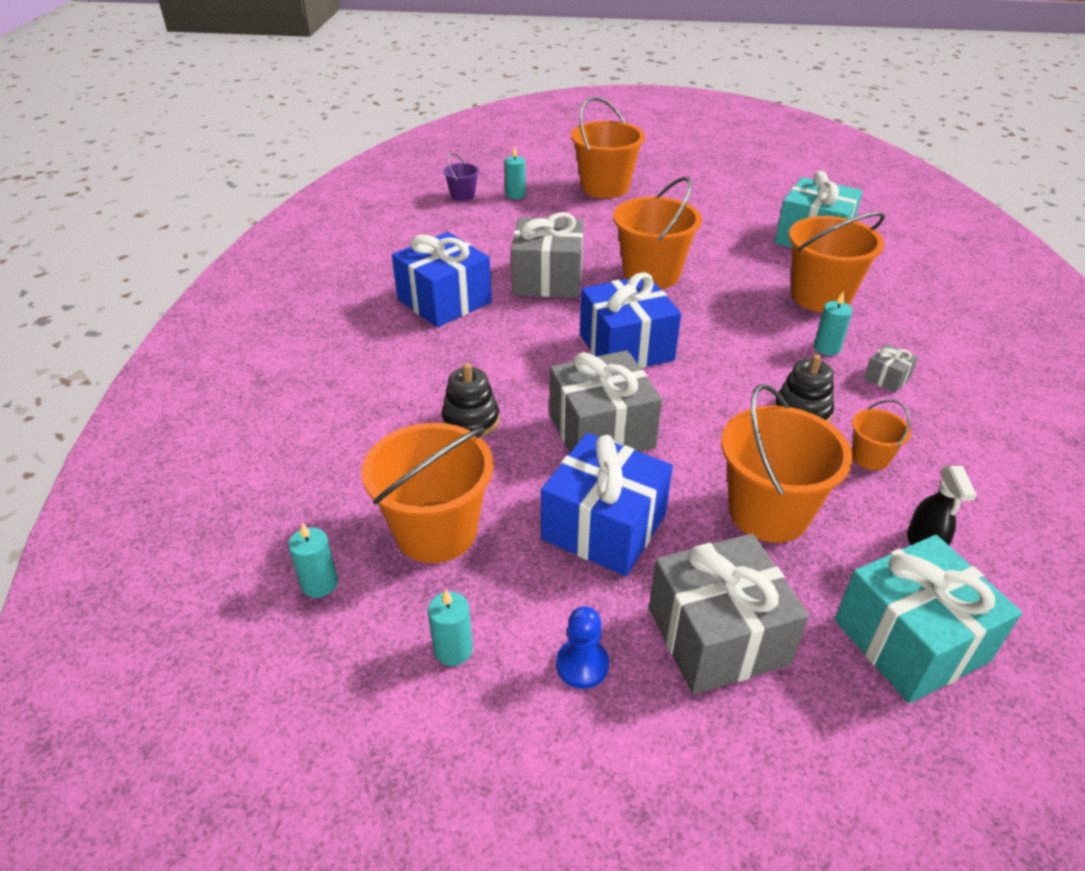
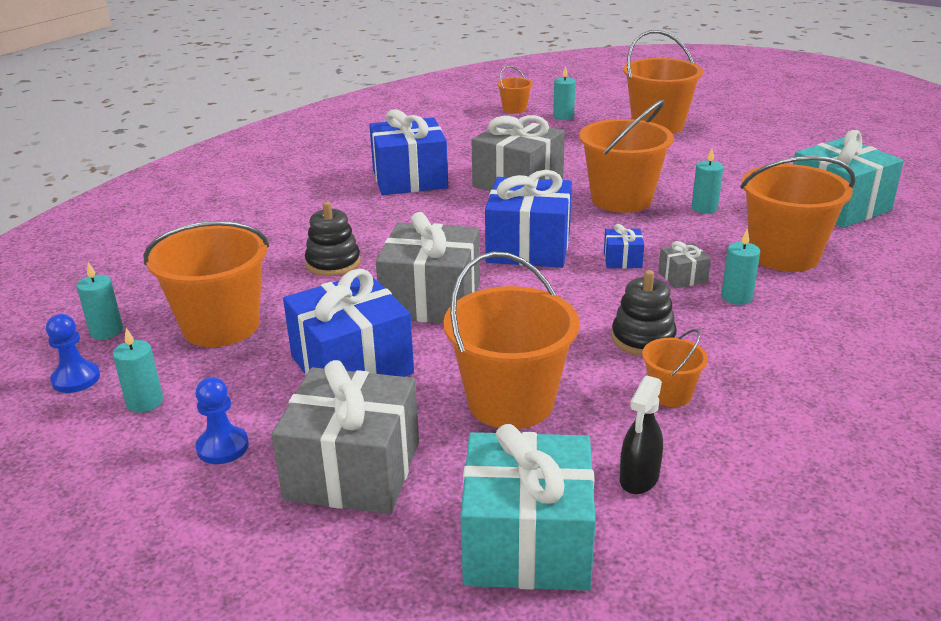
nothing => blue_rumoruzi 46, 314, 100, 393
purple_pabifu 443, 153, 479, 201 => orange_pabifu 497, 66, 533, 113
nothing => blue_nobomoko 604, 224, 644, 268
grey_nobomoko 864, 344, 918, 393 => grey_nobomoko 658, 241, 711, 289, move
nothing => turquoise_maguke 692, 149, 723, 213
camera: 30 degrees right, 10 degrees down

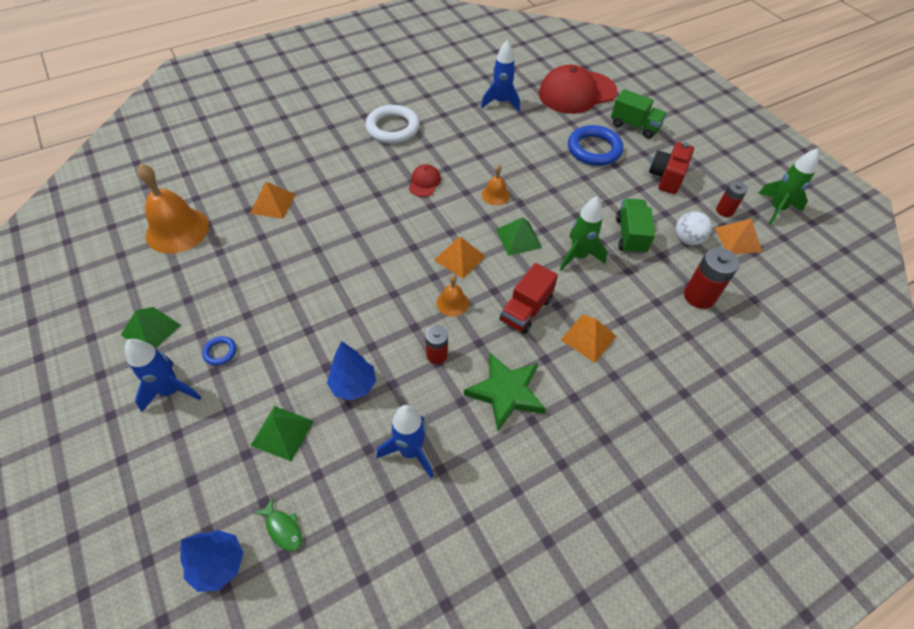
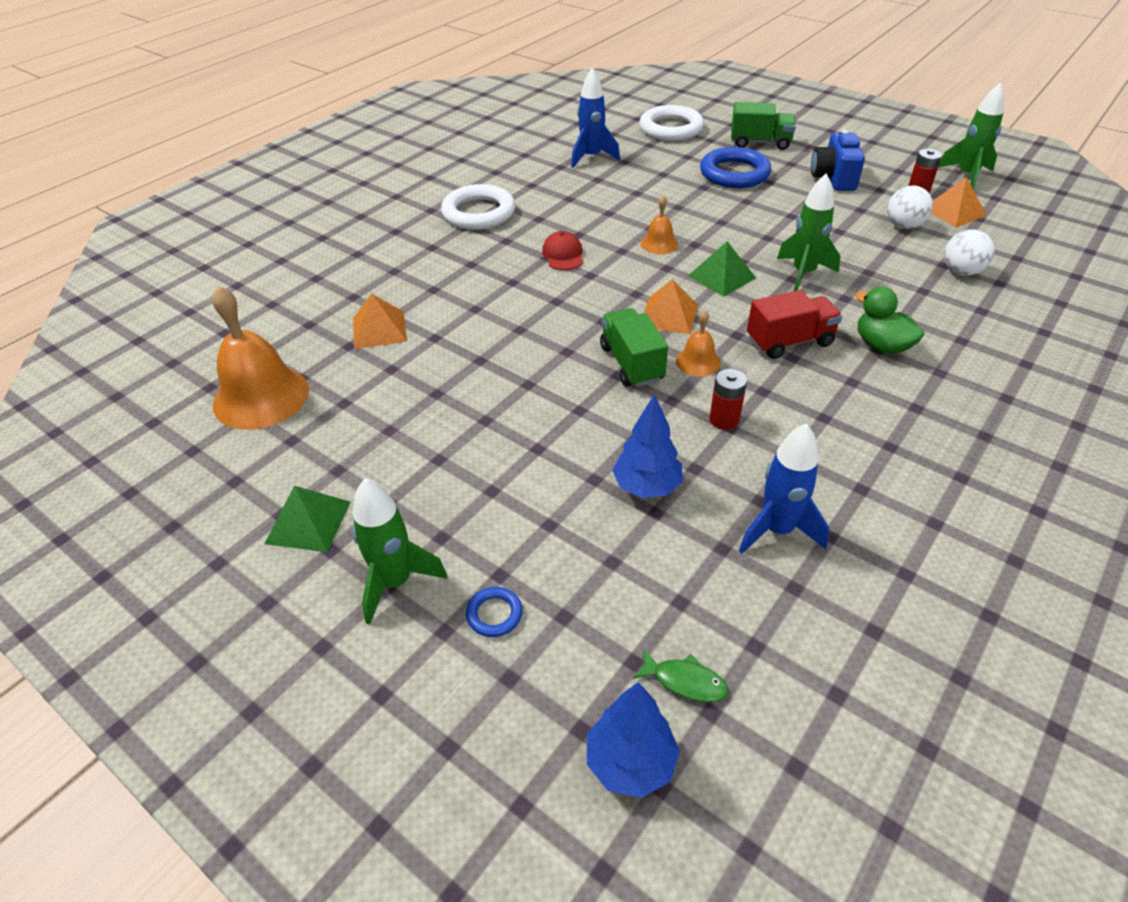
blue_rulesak 125, 339, 201, 412 => green_rulesak 353, 478, 447, 625
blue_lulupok 202, 336, 236, 366 => blue_lulupok 466, 587, 523, 637, move
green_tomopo 616, 198, 655, 254 => green_tomopo 600, 308, 668, 387, move
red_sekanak 539, 65, 617, 114 => white_lulupok 640, 105, 704, 141
red_tomopo 500, 263, 558, 334 => red_tomopo 747, 290, 842, 359, 120 degrees counterclockwise
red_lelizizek 649, 142, 694, 194 => blue_lelizizek 811, 130, 865, 191
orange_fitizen 561, 314, 616, 363 => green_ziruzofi 855, 287, 924, 354
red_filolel 684, 247, 740, 309 => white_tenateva 944, 230, 995, 276
green_fitizen 250, 406, 314, 461 => nothing
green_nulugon 464, 353, 546, 431 => nothing
camera: 20 degrees left, 10 degrees down

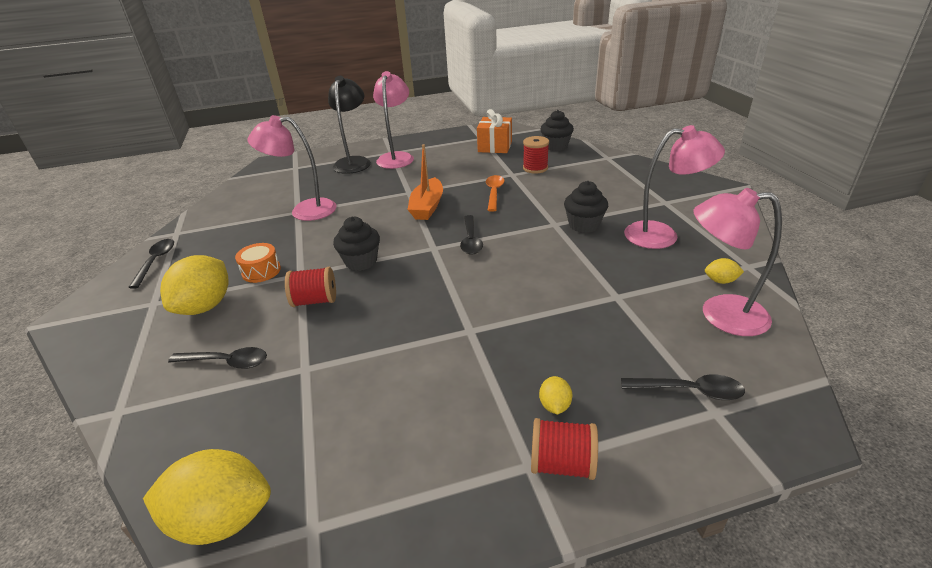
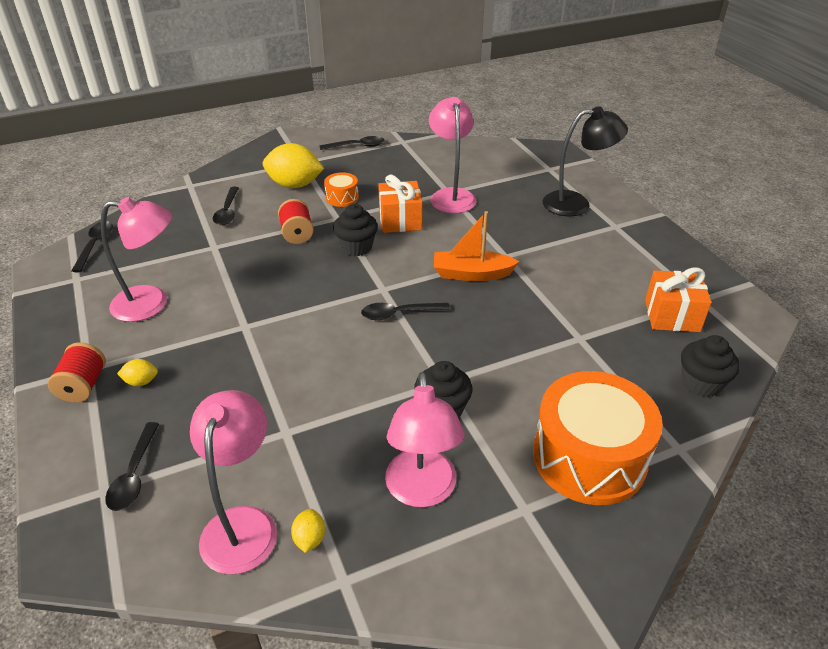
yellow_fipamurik 143, 449, 271, 545 => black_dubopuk 71, 221, 113, 272
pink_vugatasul 373, 71, 414, 169 => pink_vugatasul 101, 197, 172, 322, move
nothing => orange_nobomoko 378, 174, 423, 233
nothing => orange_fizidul 533, 371, 663, 505
orange_dubopuk 486, 175, 504, 212 => nothing
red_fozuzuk 523, 136, 549, 174 => nothing
camera: 80 degrees right, 5 degrees up

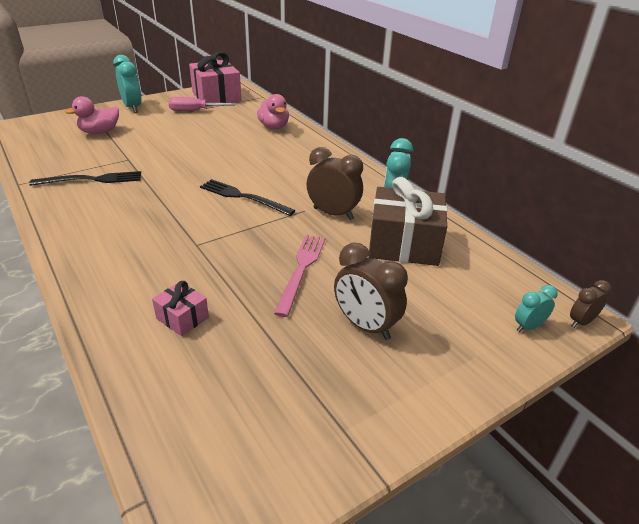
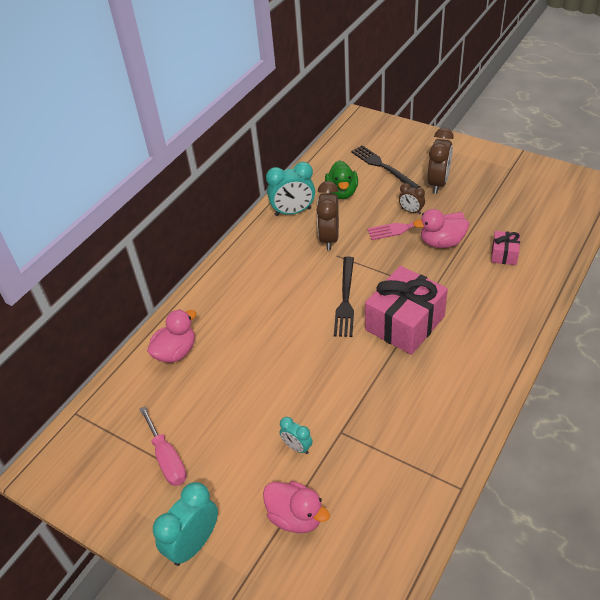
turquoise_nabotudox 515, 285, 557, 332 => turquoise_nabotudox 280, 417, 313, 454, move
brown_nobomoko 369, 177, 447, 266 => green_ziruzofi 325, 160, 358, 199
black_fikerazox 29, 171, 141, 186 => black_fikerazox 351, 145, 420, 188, move
pink_nobomoko 189, 52, 242, 103 => pink_nobomoko 365, 266, 448, 355, move
brown_nabotudox 570, 280, 611, 328 => brown_nabotudox 399, 183, 425, 214, move
nothing => pink_ziruzofi 413, 209, 469, 248
camera: 110 degrees left, 10 degrees up

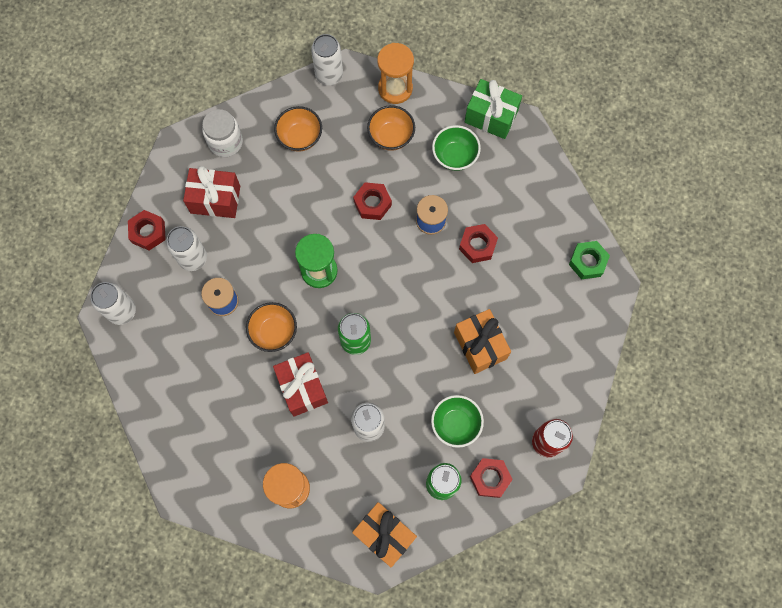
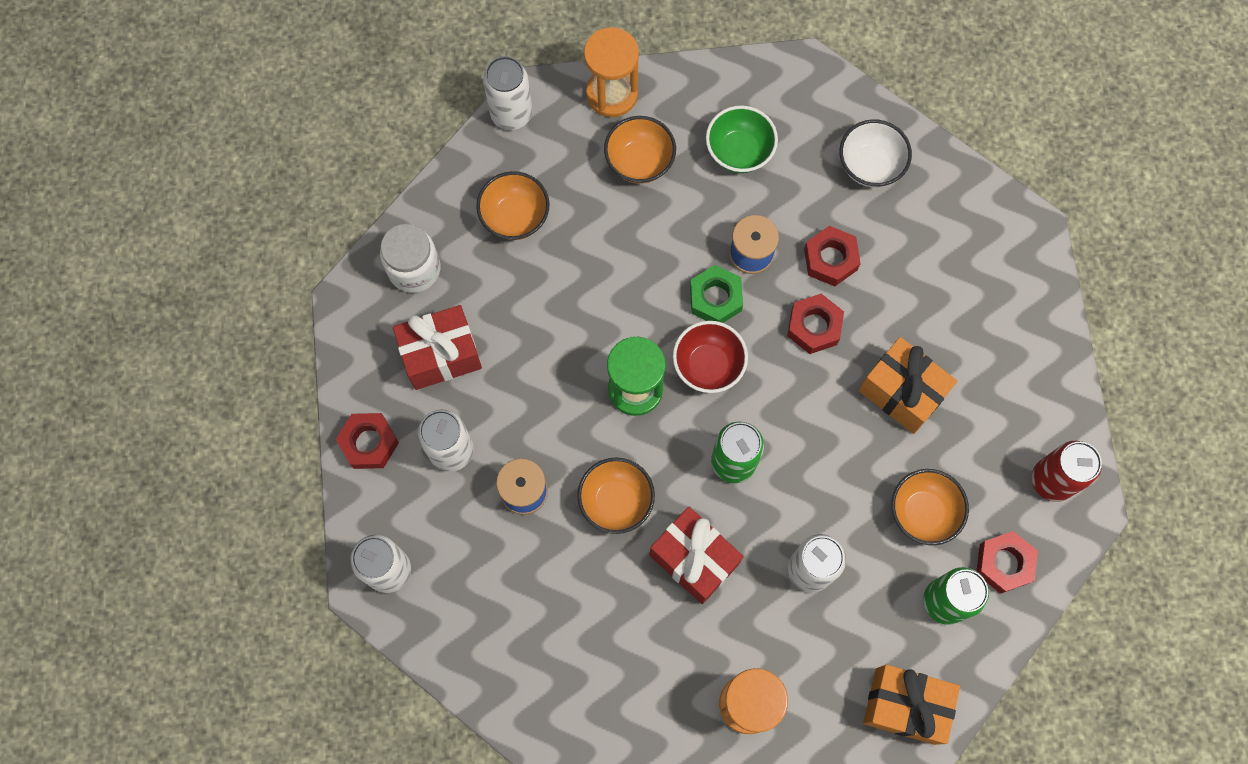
nothing => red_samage 673, 321, 748, 393
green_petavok 569, 241, 610, 279 => green_petavok 690, 265, 743, 323, move
red_petavok 353, 182, 392, 220 => red_petavok 787, 294, 844, 354, move
nothing => white_samage 840, 119, 912, 187
green_samage 431, 395, 484, 448 => orange_samage 891, 469, 969, 545
green_nobomoko 465, 79, 522, 139 => nothing
camera: 25 degrees left, 0 degrees up

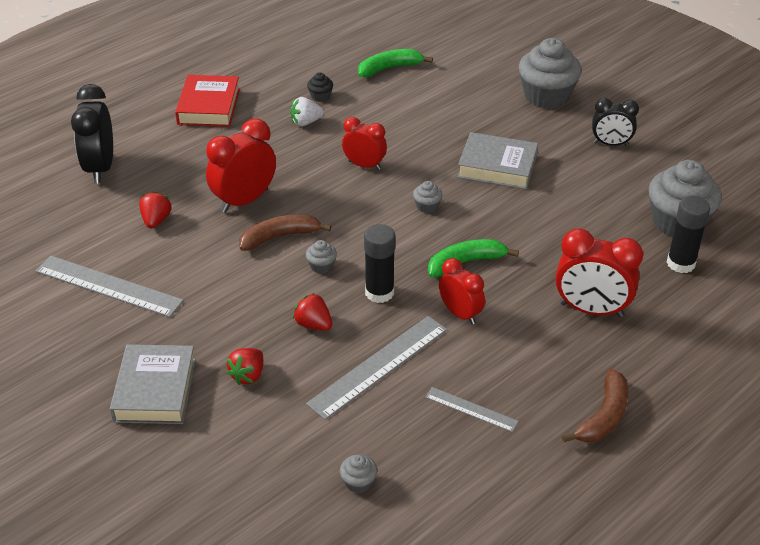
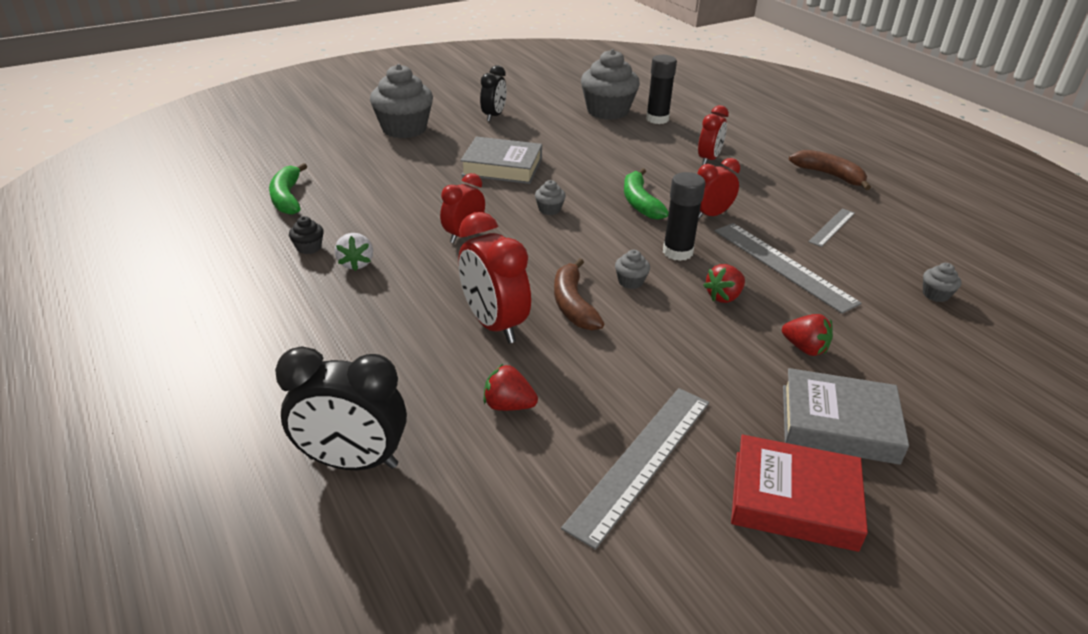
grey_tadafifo 458, 132, 538, 189 => grey_tadafifo 460, 136, 542, 184, 75 degrees clockwise
red_nabotudox 555, 228, 643, 317 => red_nabotudox 698, 105, 729, 165, x0.64
red_tadafifo 175, 75, 240, 127 => red_tadafifo 731, 434, 868, 552, move
camera: 80 degrees left, 5 degrees down

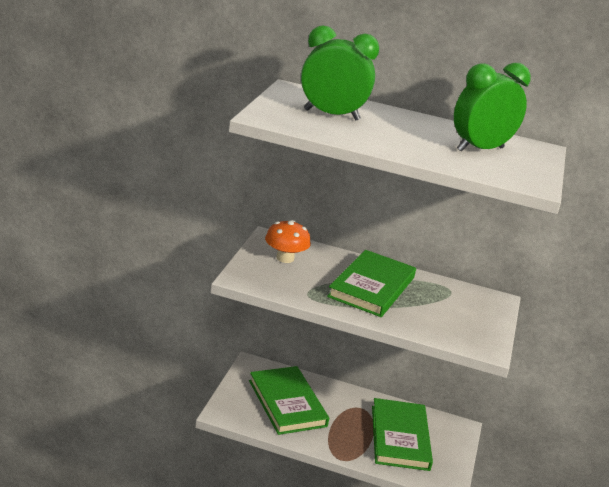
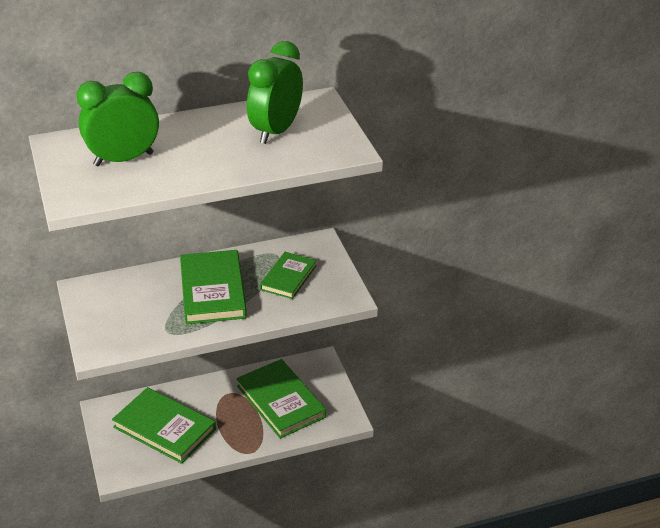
nothing => green_tadafifo 260, 252, 316, 299
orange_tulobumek 265, 220, 311, 263 => nothing
camera: 30 degrees left, 10 degrees up

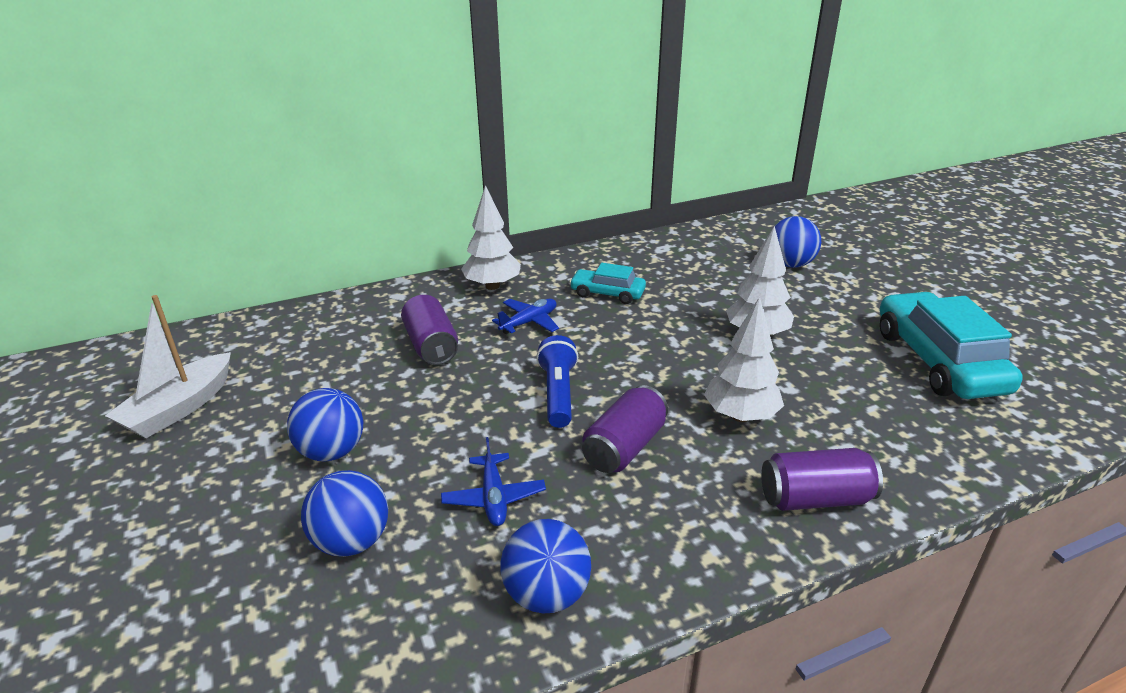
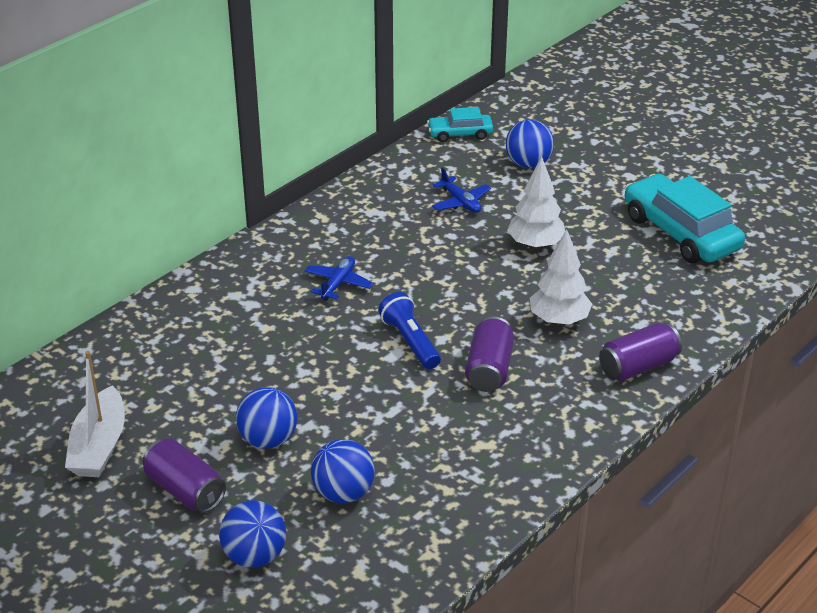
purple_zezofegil 401, 295, 458, 365 => purple_zezofegil 143, 438, 226, 513, move
blue_tenateva 500, 519, 591, 613 => blue_tenateva 219, 500, 286, 568, move
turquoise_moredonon 569, 263, 646, 304 => turquoise_moredonon 427, 107, 493, 142, move
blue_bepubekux 441, 437, 546, 526 => blue_bepubekux 432, 167, 491, 213, move
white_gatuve 461, 185, 521, 290 => nothing
camera: 25 degrees left, 5 degrees up

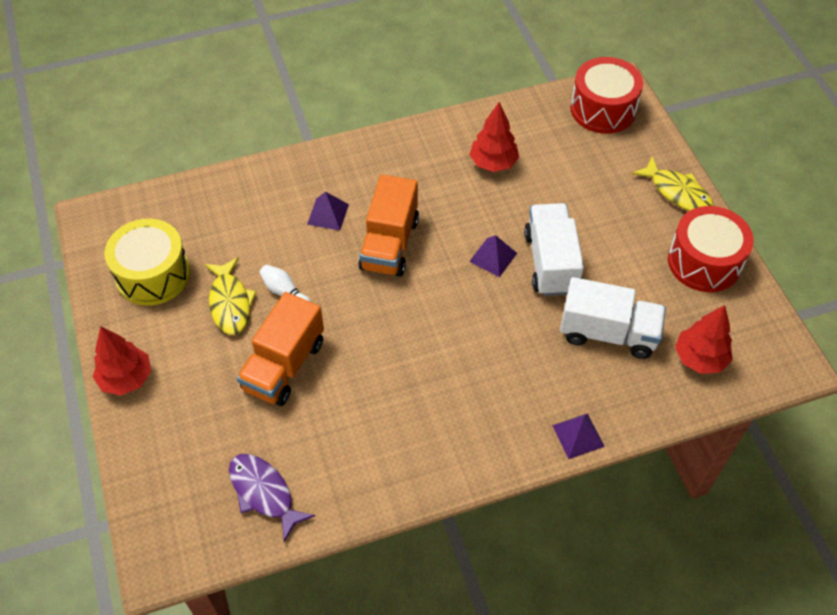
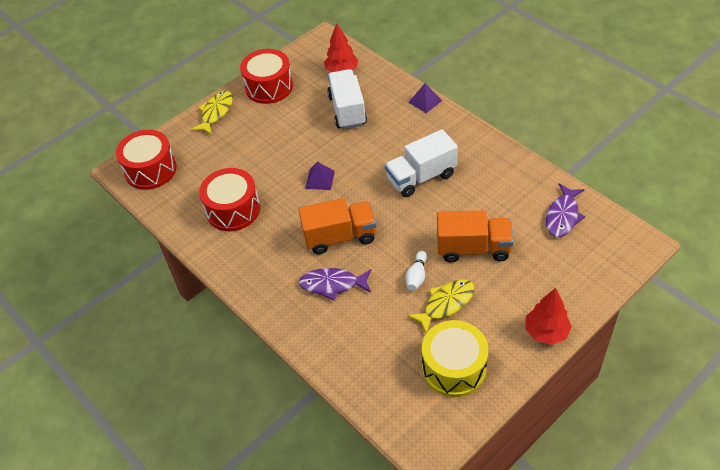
red_gatuve 469, 102, 519, 172 => red_fizidul 199, 168, 260, 231
purple_fitizen 307, 192, 349, 231 => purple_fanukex 299, 268, 371, 301
white_tomopo 524, 203, 584, 296 => white_tomopo 385, 129, 458, 197, move
camera: 110 degrees left, 5 degrees down

